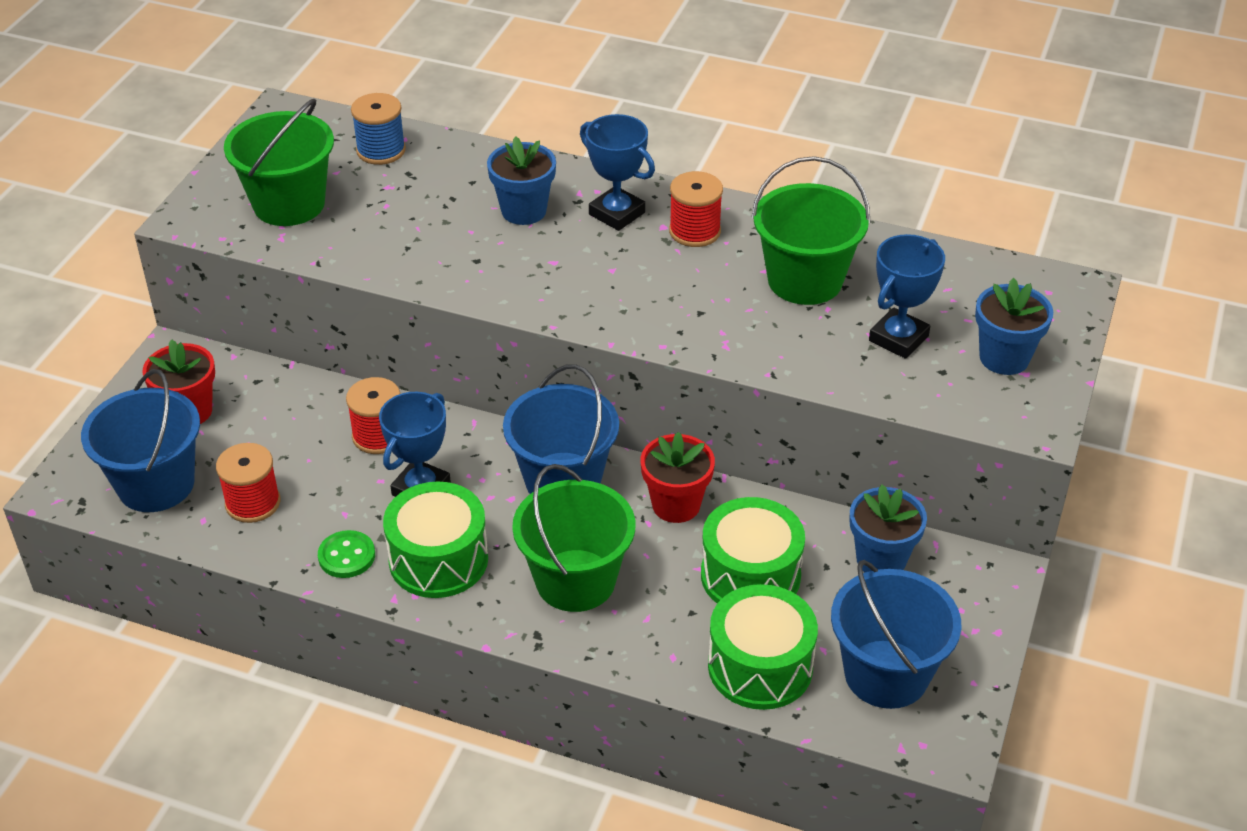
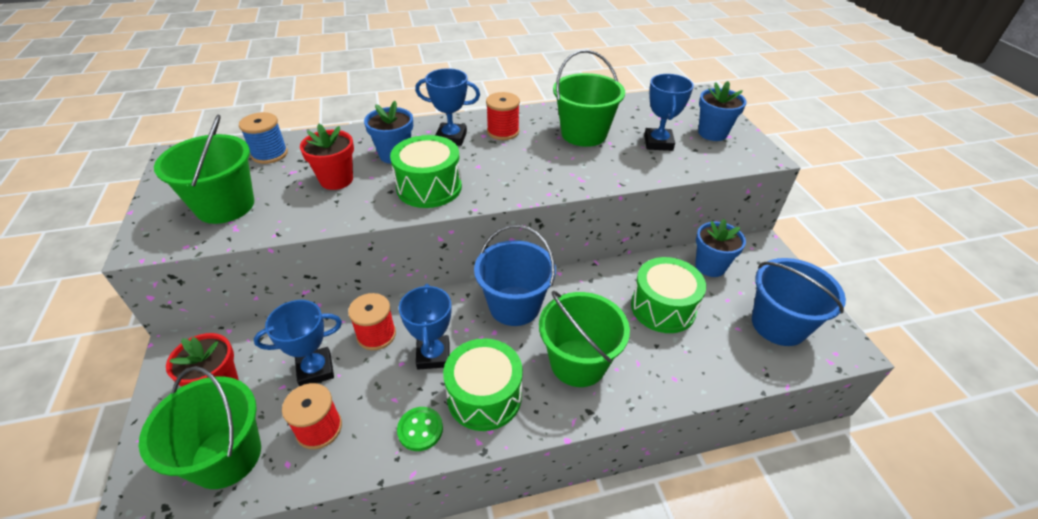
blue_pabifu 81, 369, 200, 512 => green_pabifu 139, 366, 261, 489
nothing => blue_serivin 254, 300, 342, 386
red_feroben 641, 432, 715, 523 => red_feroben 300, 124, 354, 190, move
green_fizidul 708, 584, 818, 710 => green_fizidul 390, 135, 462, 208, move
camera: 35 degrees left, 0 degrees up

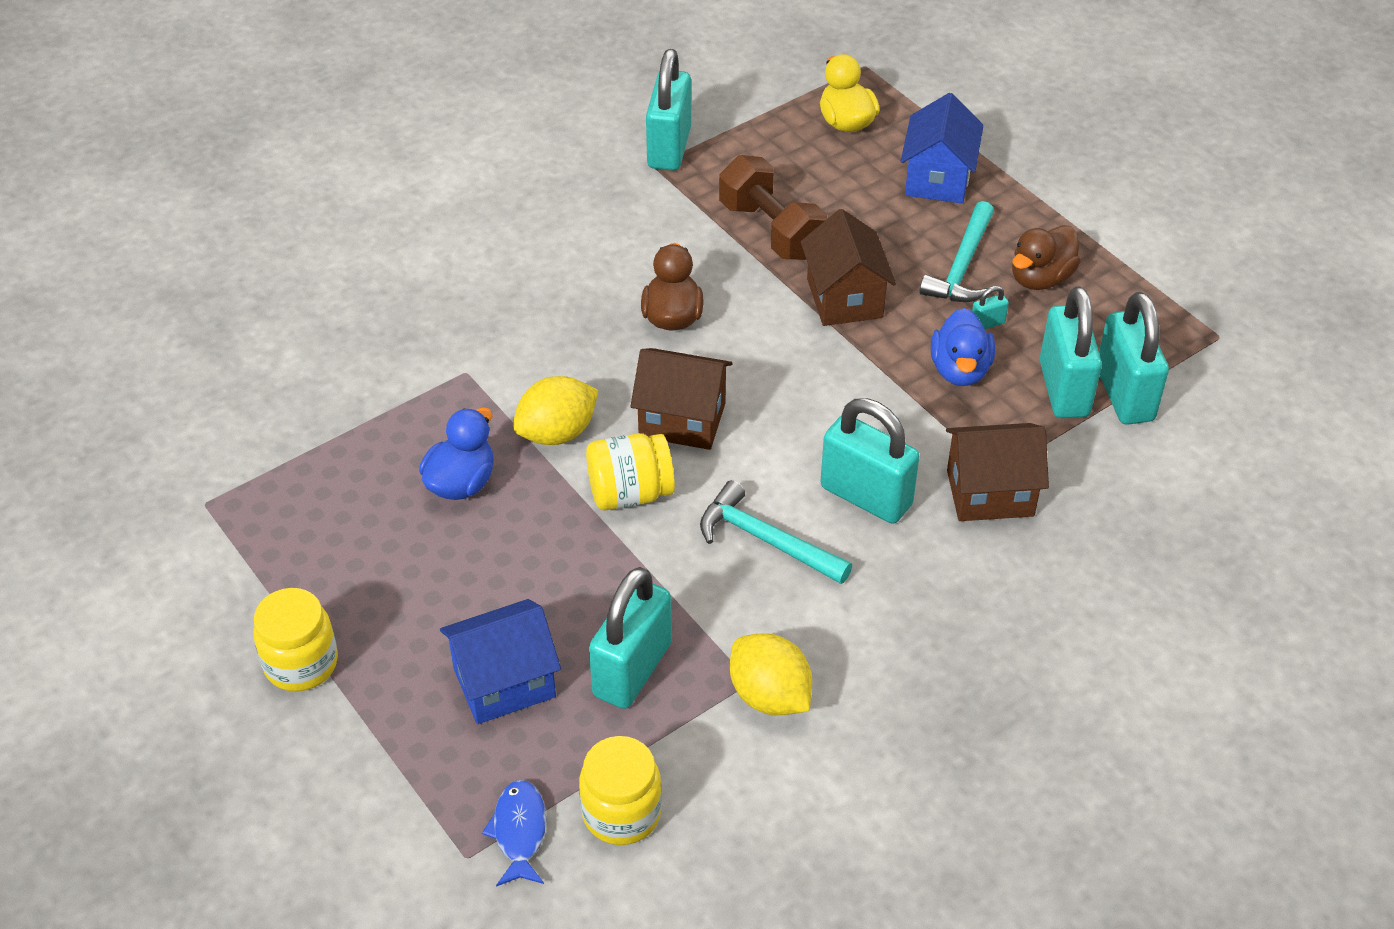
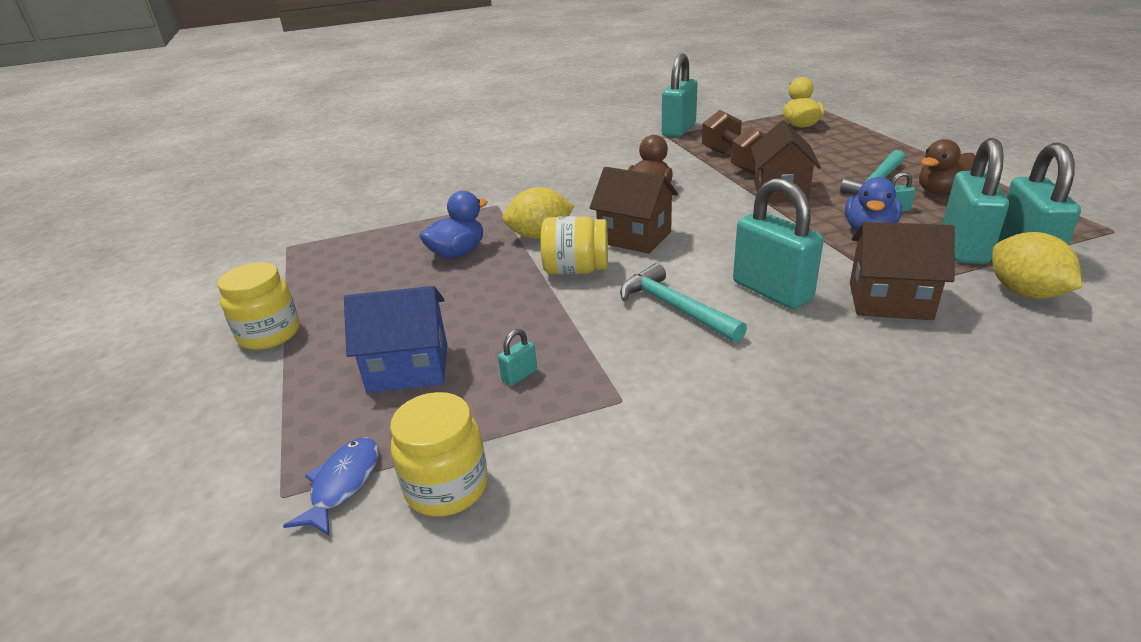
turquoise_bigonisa 589, 567, 672, 709 => turquoise_bigonisa 498, 329, 537, 386, x0.41
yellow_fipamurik 730, 633, 812, 716 => yellow_fipamurik 992, 232, 1082, 299, move
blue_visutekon 901, 93, 984, 203 => nothing
camera: 20 degrees right, 15 degrees down

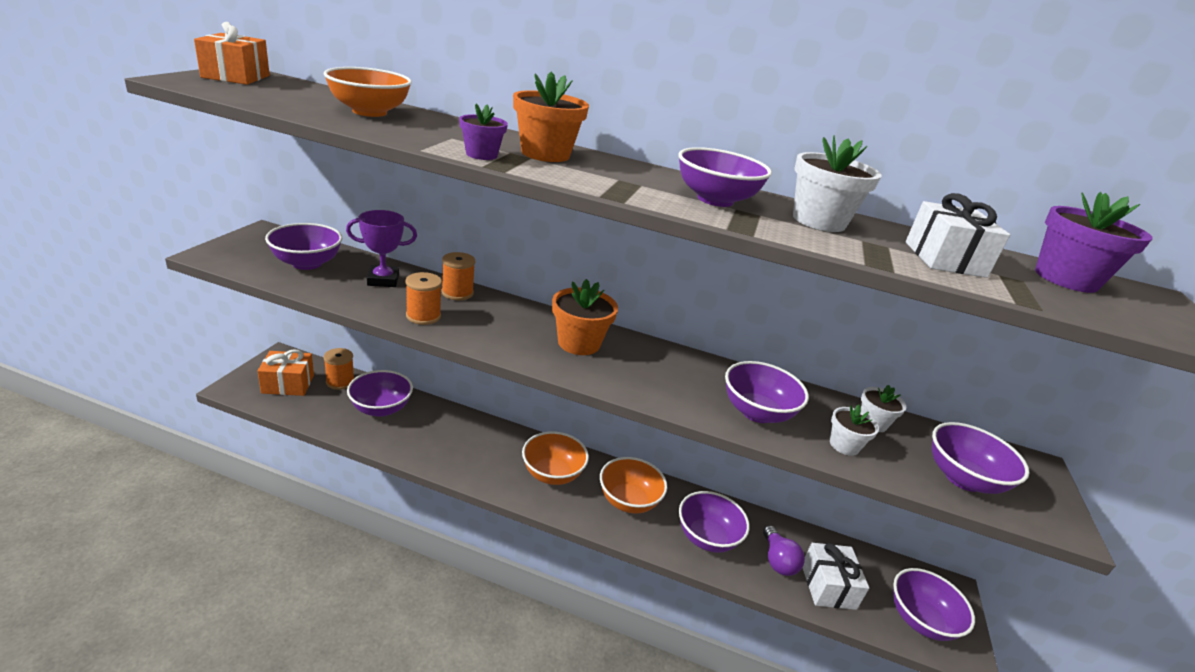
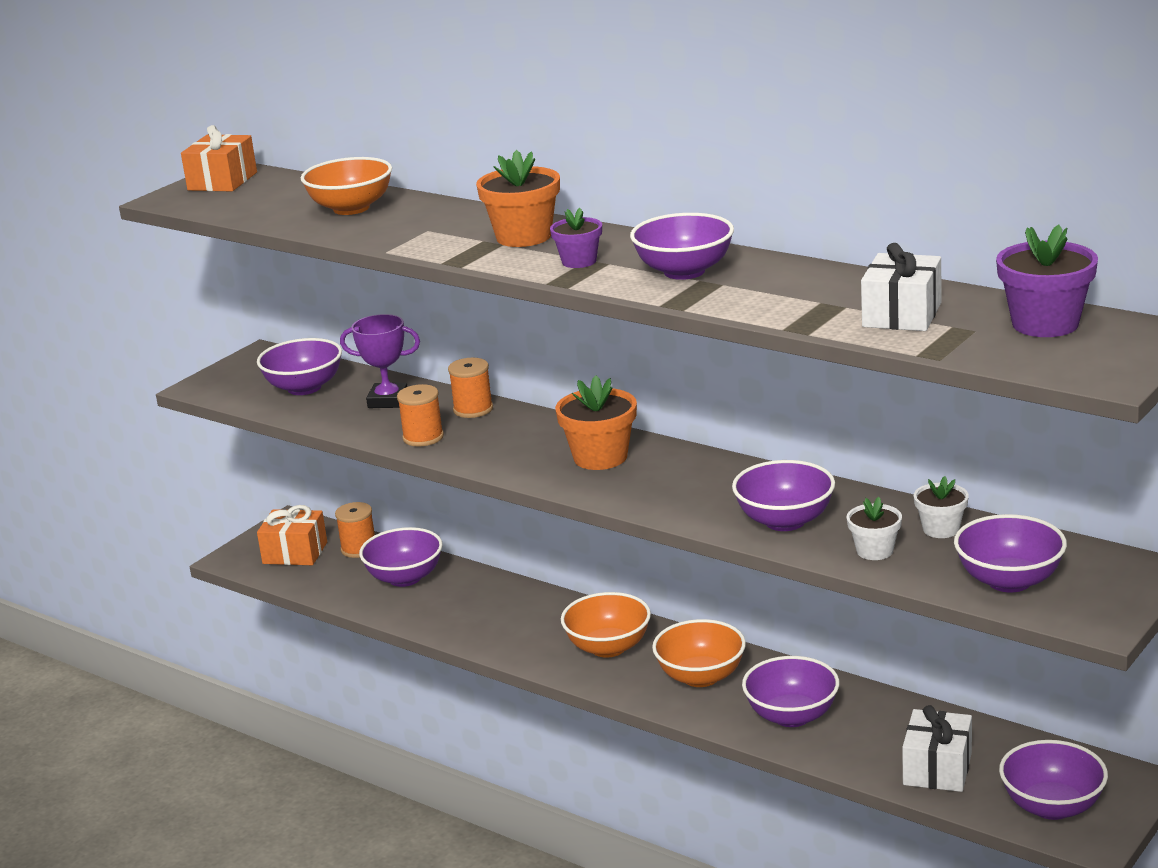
purple_feroben 459, 104, 508, 160 => purple_feroben 550, 208, 602, 268, move
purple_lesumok 763, 526, 805, 576 => nothing
white_feroben 793, 135, 882, 232 => nothing
camera: 25 degrees right, 5 degrees down

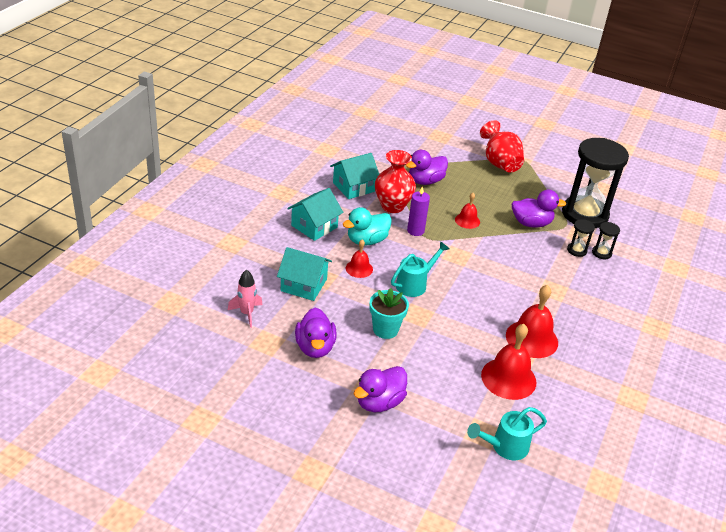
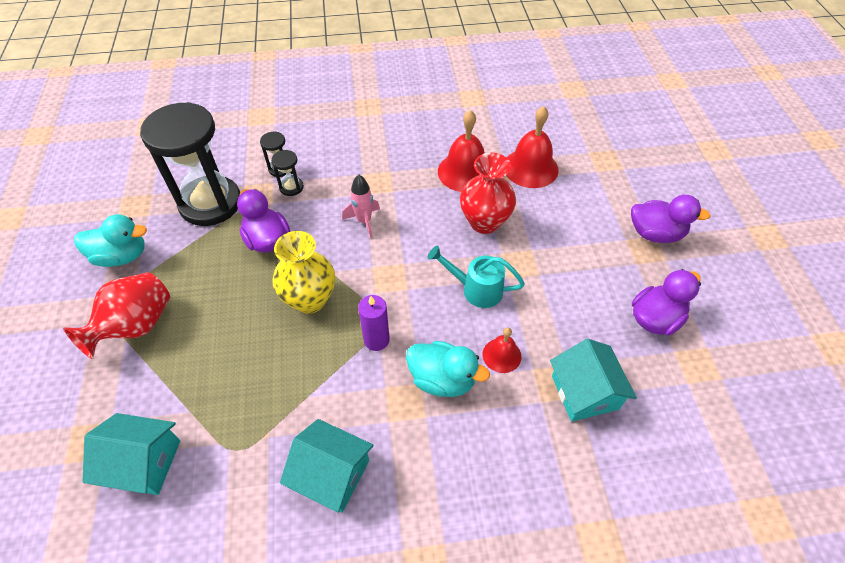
nothing => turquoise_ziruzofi 74, 214, 147, 267
turquoise_visutekon 287, 188, 343, 241 => turquoise_visutekon 82, 413, 180, 495, move
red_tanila 455, 193, 480, 229 => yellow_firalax 273, 231, 335, 314
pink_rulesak 228, 269, 263, 328 => pink_rulesak 342, 174, 380, 238, move
red_firalax 375, 150, 416, 213 => red_firalax 460, 153, 516, 234, move
turquoise_feroben 370, 288, 409, 339 => nothing
purple_ziruzofi 406, 150, 448, 185 => nothing
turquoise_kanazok 467, 407, 547, 460 => nothing
camera: 120 degrees left, 15 degrees up

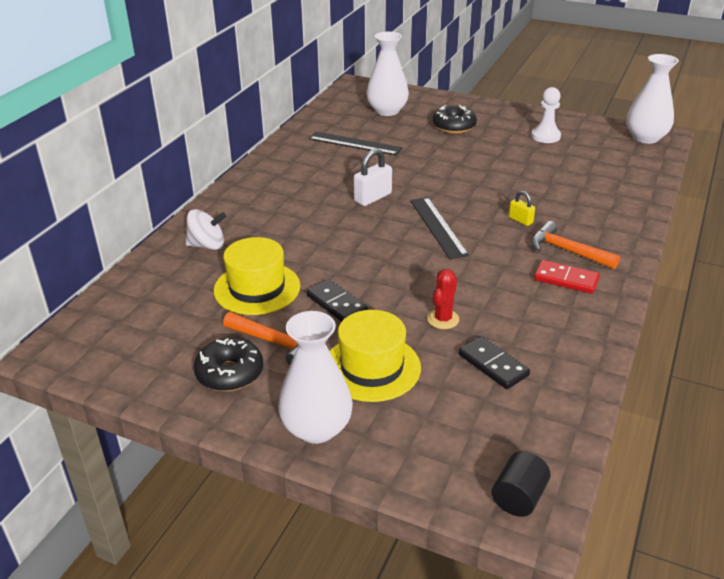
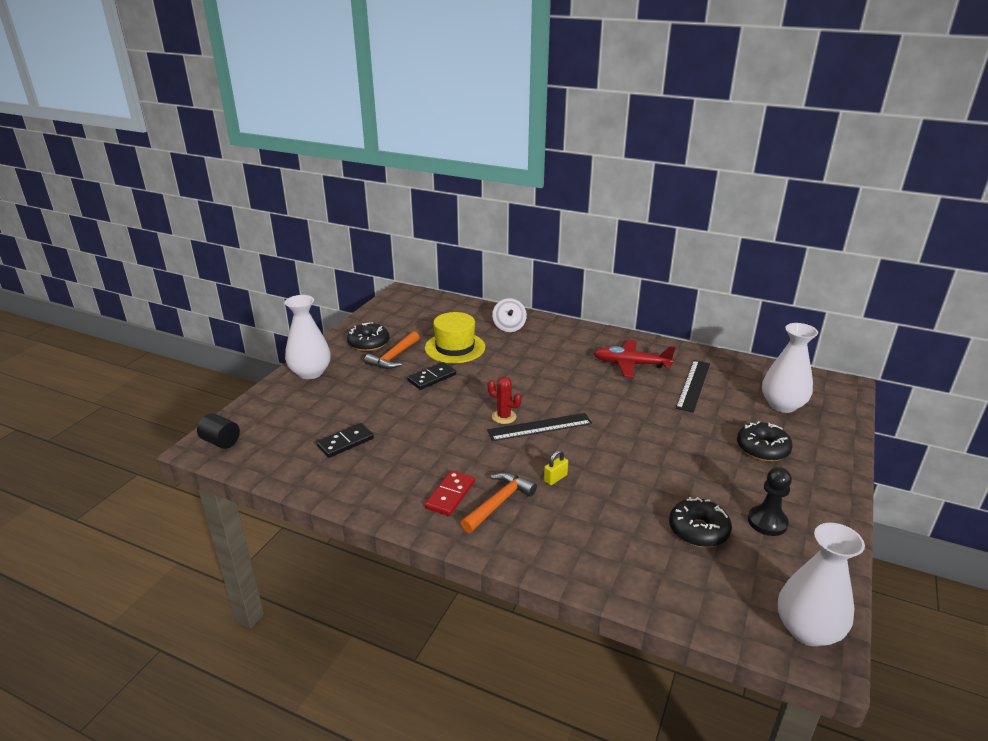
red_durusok 427, 269, 459, 329 => red_durusok 487, 377, 522, 424, move
nothing => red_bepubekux 594, 340, 675, 378
nothing => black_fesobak 669, 497, 732, 547
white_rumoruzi 531, 87, 561, 143 => black_rumoruzi 748, 467, 792, 536
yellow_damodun 330, 310, 421, 402 => nothing
white_bigonisa 354, 148, 392, 206 => nothing
camera: 90 degrees right, 5 degrees down

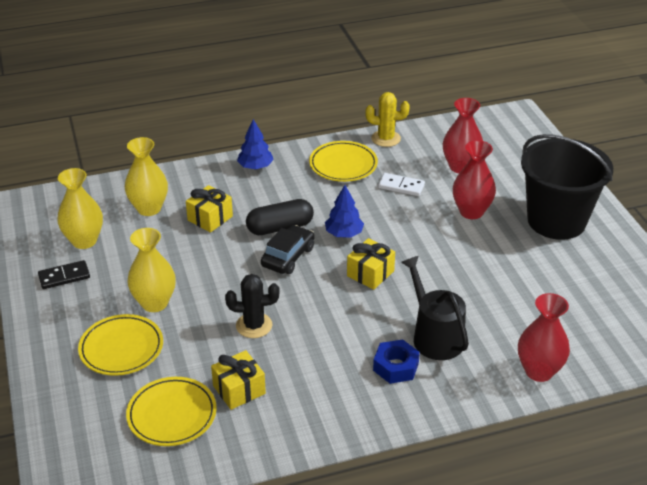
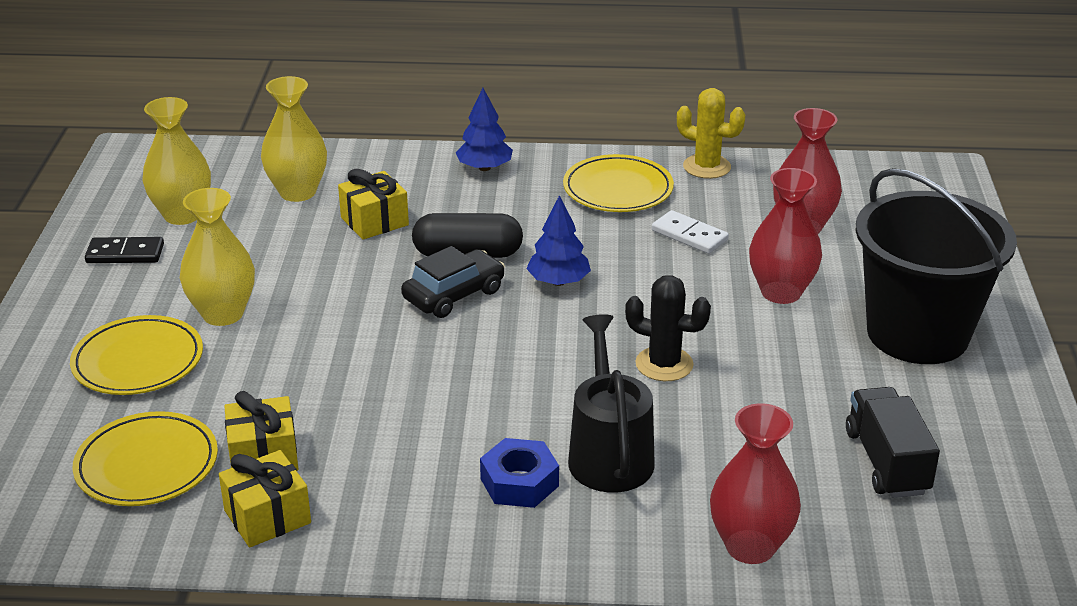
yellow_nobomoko 347, 238, 395, 290 => yellow_nobomoko 219, 450, 311, 547, move
black_durusok 225, 274, 279, 338 => black_durusok 625, 275, 711, 381, move
nothing => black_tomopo 846, 387, 940, 498
camera: 20 degrees right, 5 degrees down

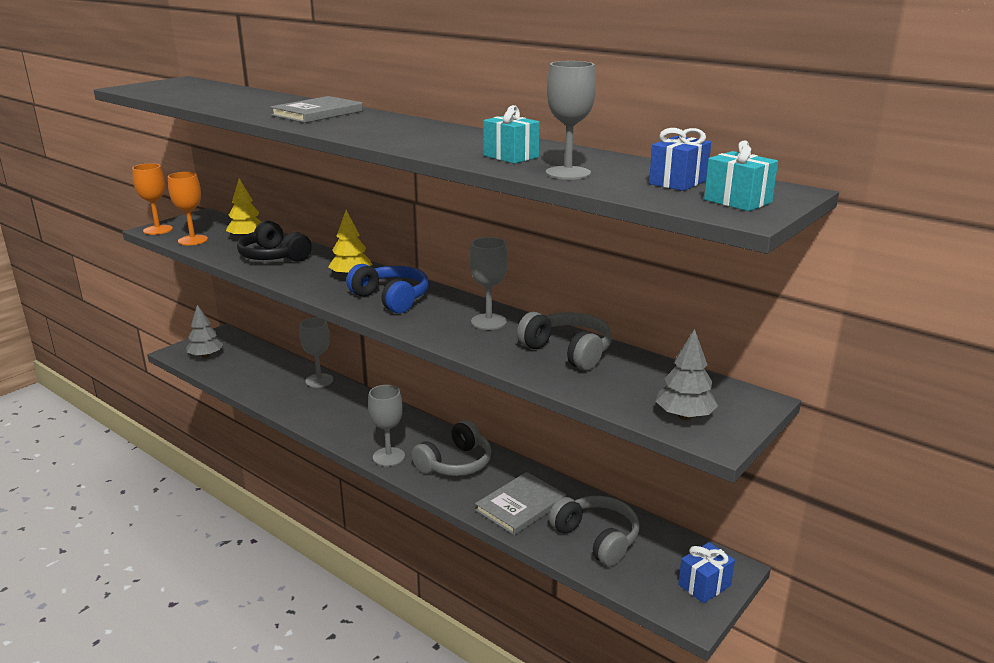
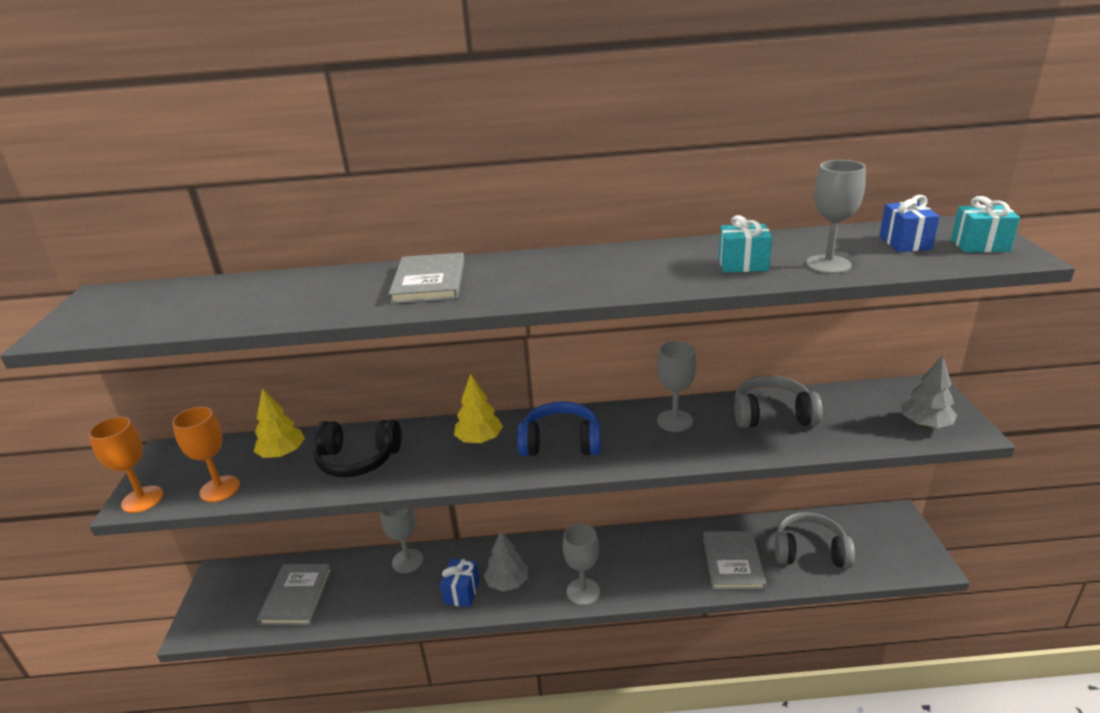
nothing => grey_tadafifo 257, 564, 332, 625
blue_nobomoko 678, 542, 735, 603 => blue_nobomoko 440, 559, 480, 607, move
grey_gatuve 186, 305, 223, 358 => grey_gatuve 484, 531, 528, 592, move
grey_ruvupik 411, 420, 492, 476 => nothing
camera: 40 degrees left, 5 degrees up

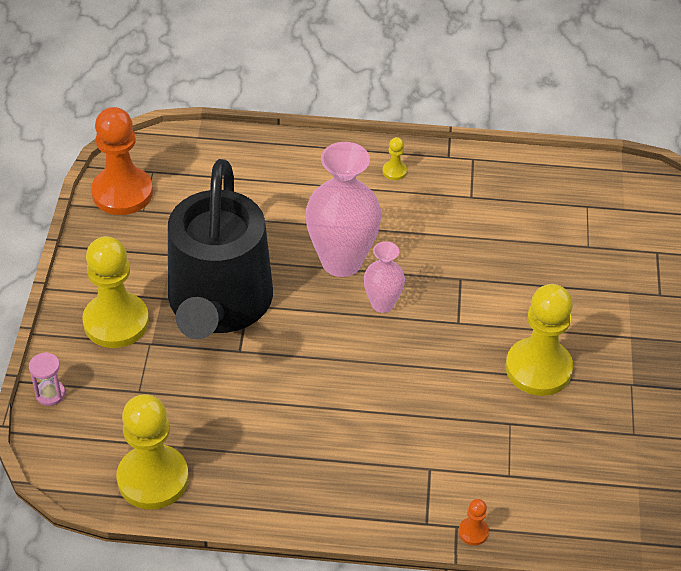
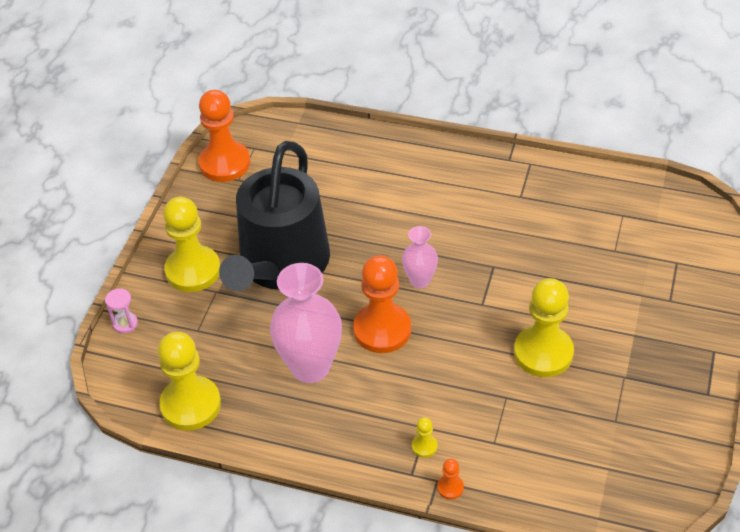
pink_firalax 305, 142, 382, 277 => pink_firalax 270, 263, 342, 383, move
nothing => orange_rumoruzi 353, 255, 411, 353
yellow_rumoruzi 382, 137, 407, 180 => yellow_rumoruzi 412, 417, 438, 458, move
camera: 15 degrees right, 0 degrees up

